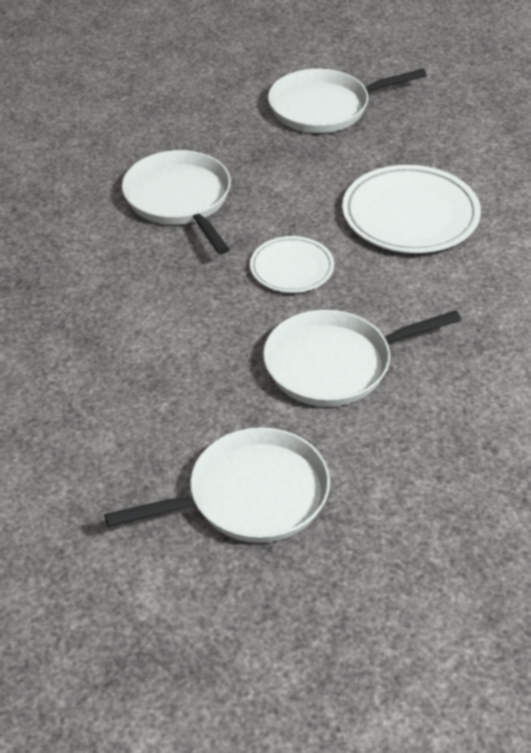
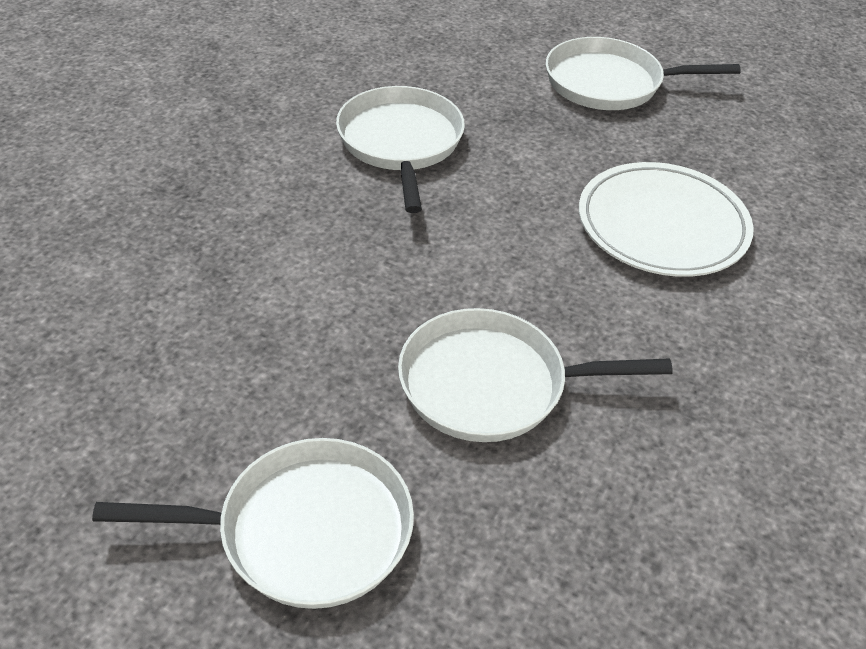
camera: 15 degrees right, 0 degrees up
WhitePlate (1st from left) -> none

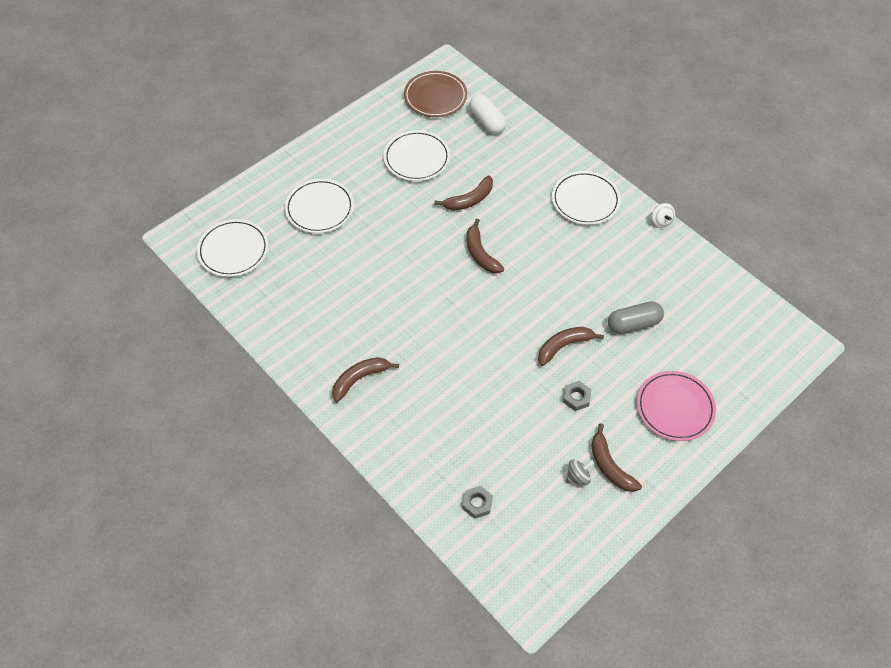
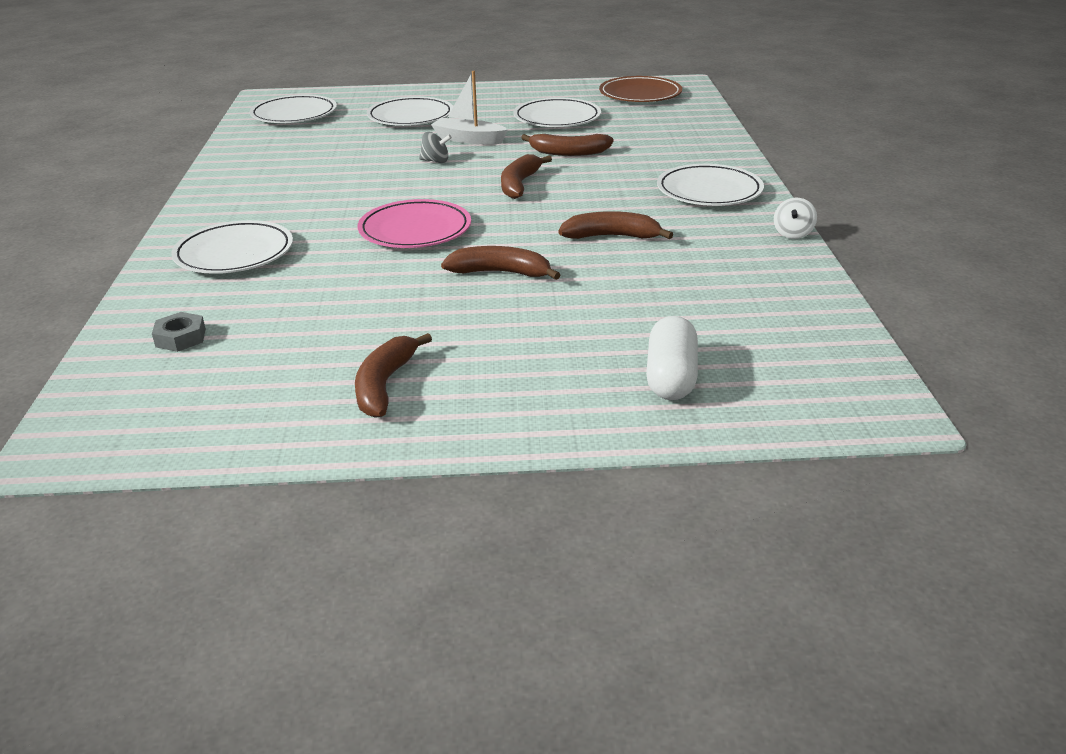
camera: 40 degrees right, 25 degrees down
BrownToyBanana (1st from left in the first image) -> BrownToyBanana (5th from left), moved
WhitePillShape, moved
GreyHexagonNut (2nd from left) -> none
GreyWhirligig, moved
GreyPillShape -> none
PinkPlate, moved
none -> WhitePlate (1st from left)
none -> WhiteToyBoat

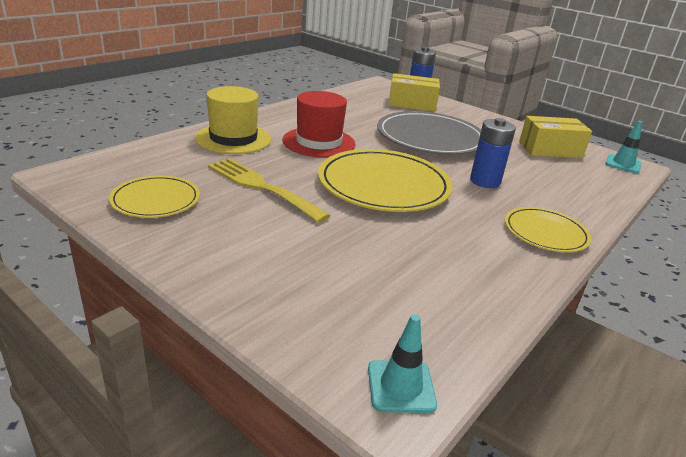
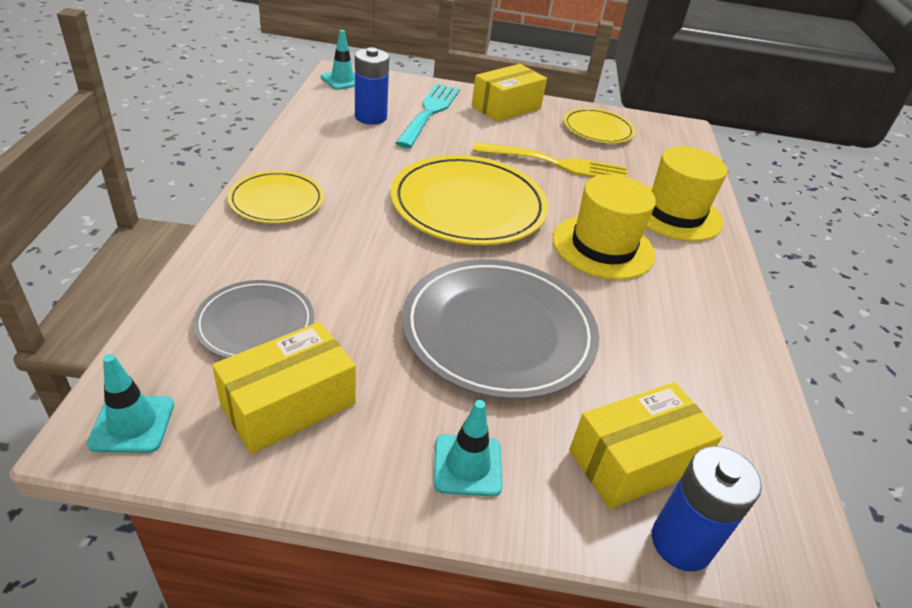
camera: 145 degrees right, 10 degrees up
ScarletHat -> GoldenHat (1st from left)
RoyalBlueBattery (2nd from left in the first image) -> RoyalBlueBattery (1st from left), moved
none -> GreyPlate (1st from left)
none -> TealTableFork
none -> TealRoadCone (3rd from left)
none -> GoldenPackage (2nd from left)

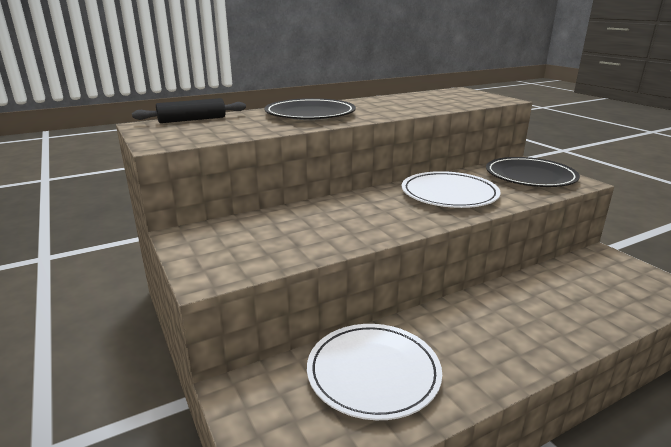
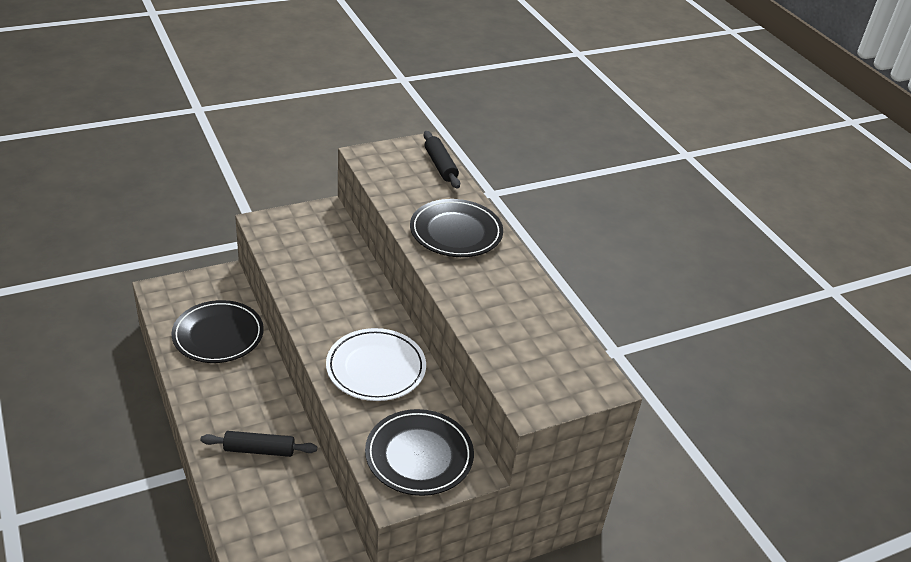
camera: 90 degrees right, 15 degrees up
WhitePlate (1st from left) -> JetBlackPlate (1st from left)
none -> JetBlackDoughRoller (1st from left)

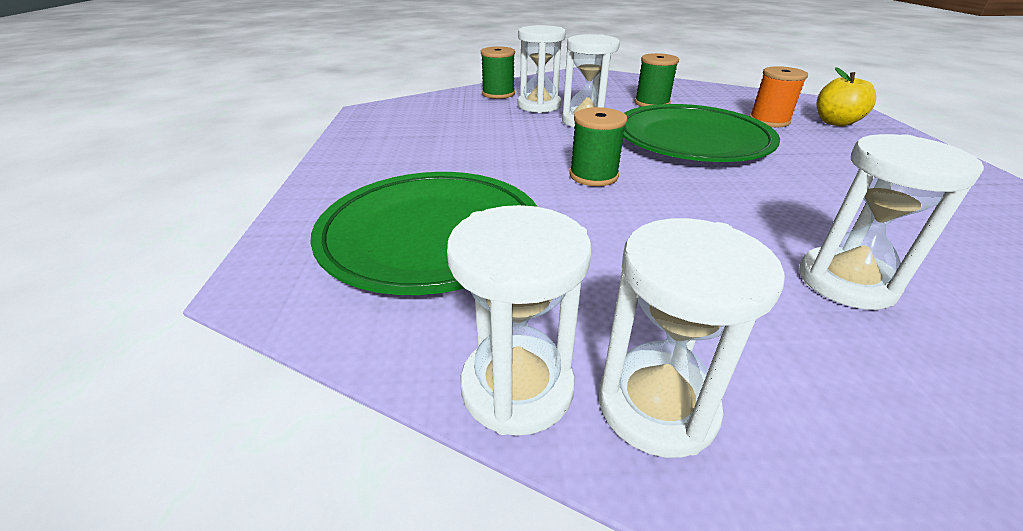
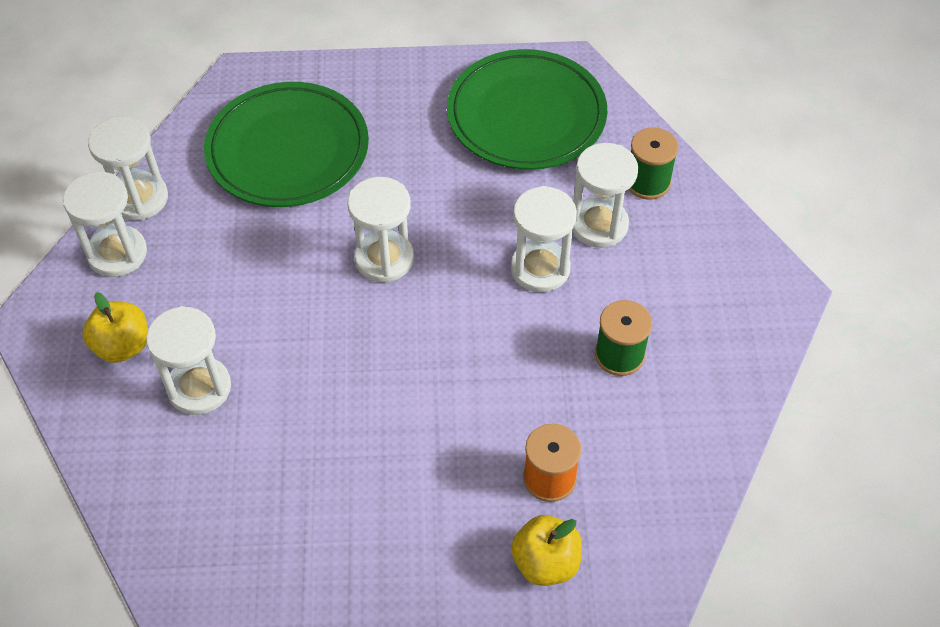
camera: 90 degrees right, 20 degrees up
LeafGreenBobbin (2nd from left) -> WhiteSandTimer (4th from left)
LeafGreenPlate (2nd from left), moved
none -> GoldenApple (1st from left)

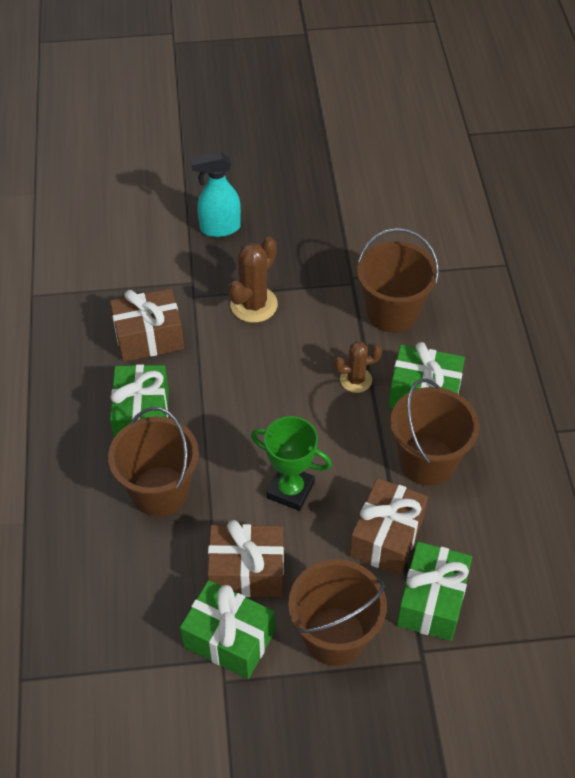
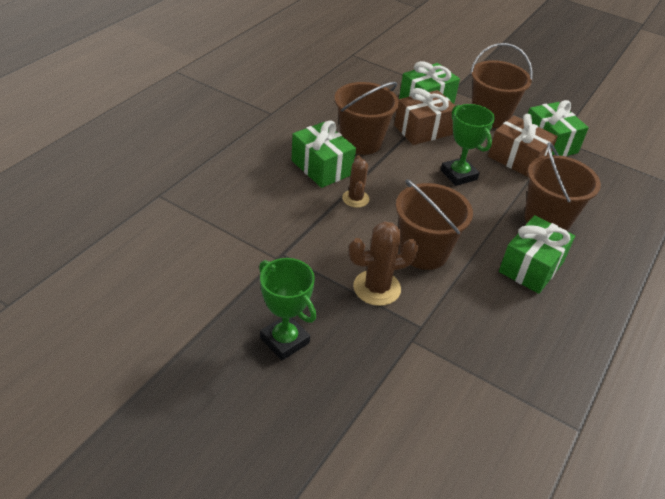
camera: 145 degrees left, 10 degrees down
BrownPresent (1st from left) -> none
TealSprayBottle -> none
BrownSaguaroCactus (2nd from left in the first image) -> BrownSaguaroCactus (1st from left), 60 degrees clockwise
BrownSandBucket (3rd from left in the first image) -> BrownSandBucket (2nd from left), moved
none -> LeafGreenPrizeCup (1st from left)

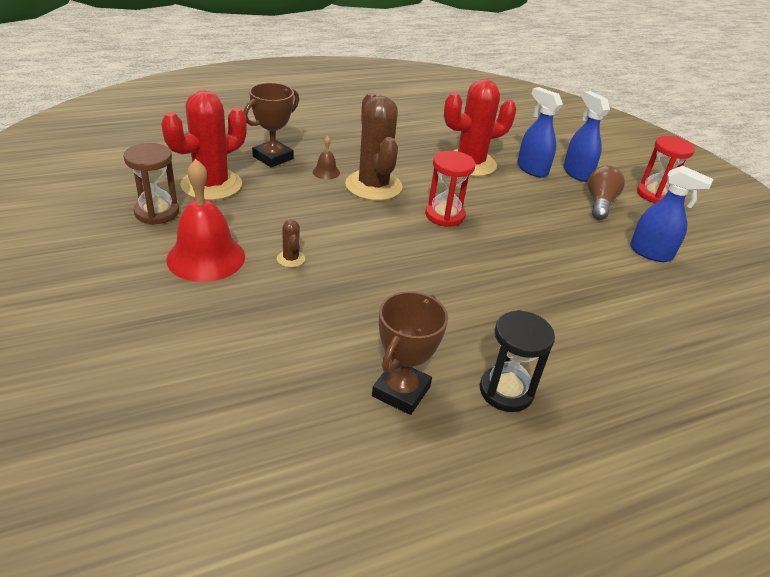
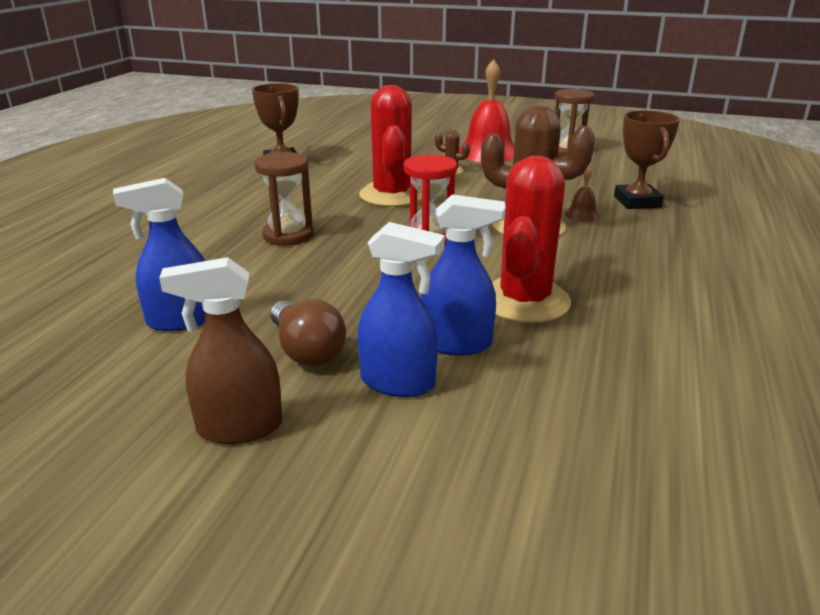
camera: 135 degrees right, 10 degrees down
ScarletSaguaroCactus (1st from left), moved
JetBlackSandTimer -> none
ScarletSandTimer (2nd from left) -> BrownSprayBottle
none -> BrownSandTimer (1st from left)

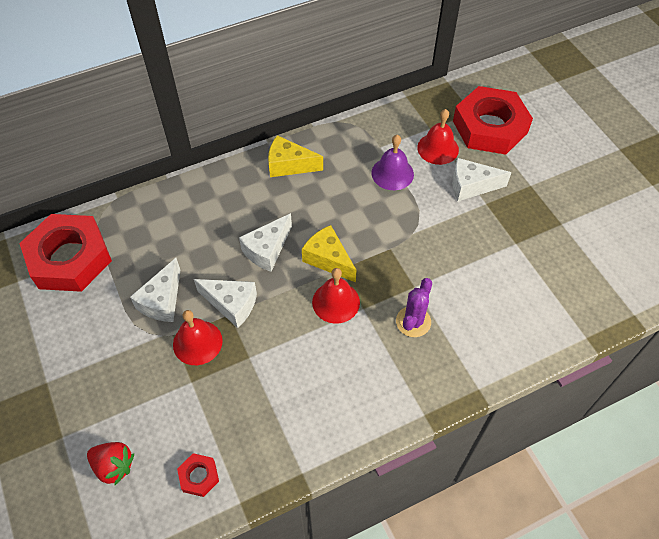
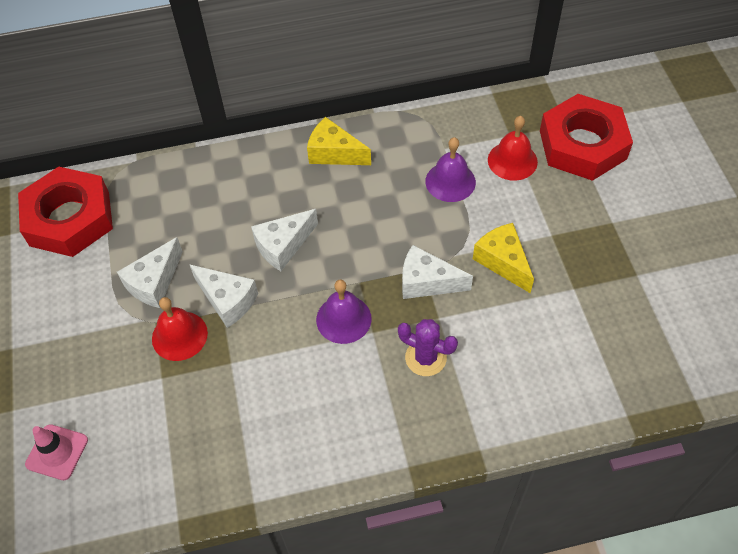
camera: 15 degrees right, 0 degrees up
ScarletToyStrawberry -> PinkRoadCone
ScarletHexagonNut (2nd from left) -> none
GoldenPieceOfCheese (2nd from left), moved
ScarletBell (2nd from left) -> PurpleBell (1st from left)
PurpleSaguaroCactus, 75 degrees clockwise
WhitePieceOfCheese (4th from left), moved

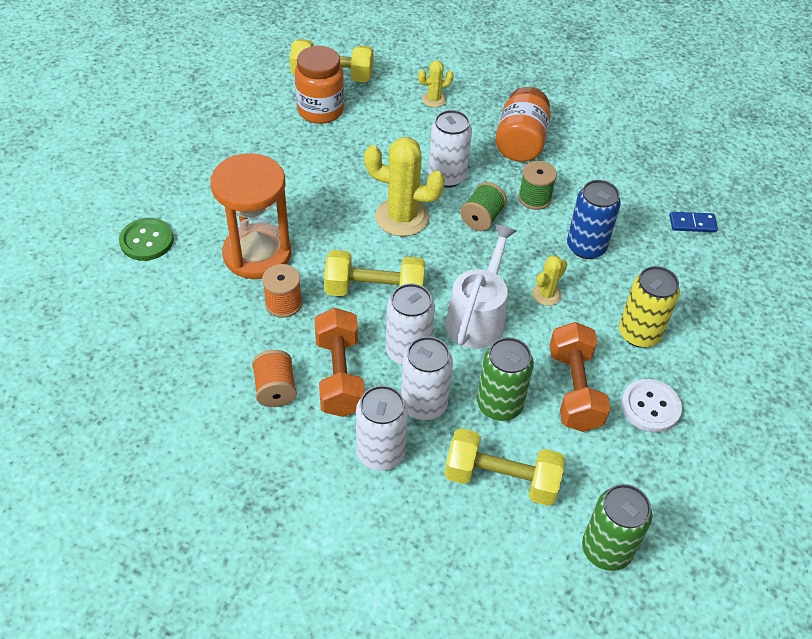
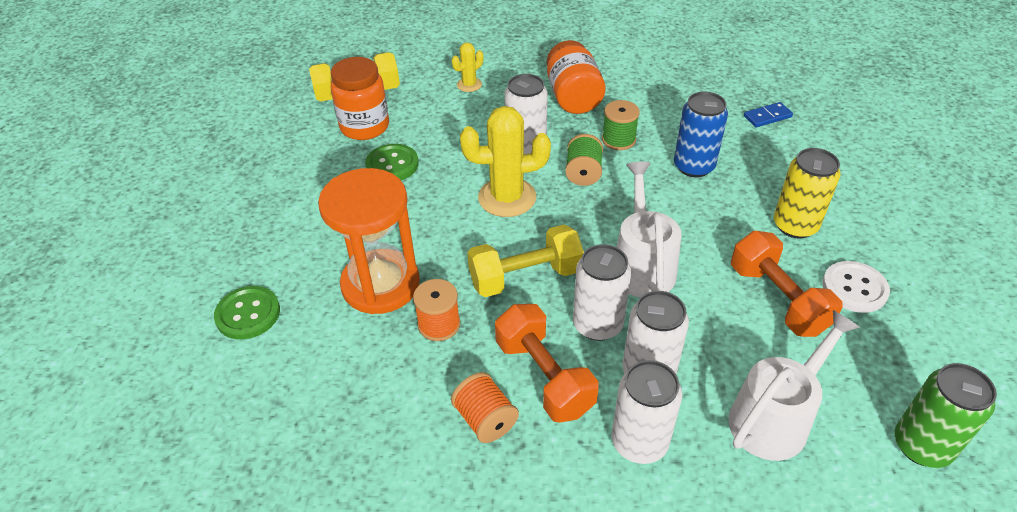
camera: 20 degrees left, 5 degrees down
GoldenHandWeight (3rd from left) -> WhiteSprinklingCan (2nd from left)
LeafGreenCan (1st from left) -> none
GoldenSaguaroCactus (3rd from left) -> none
none -> LeafGreenShirtButton (2nd from left)

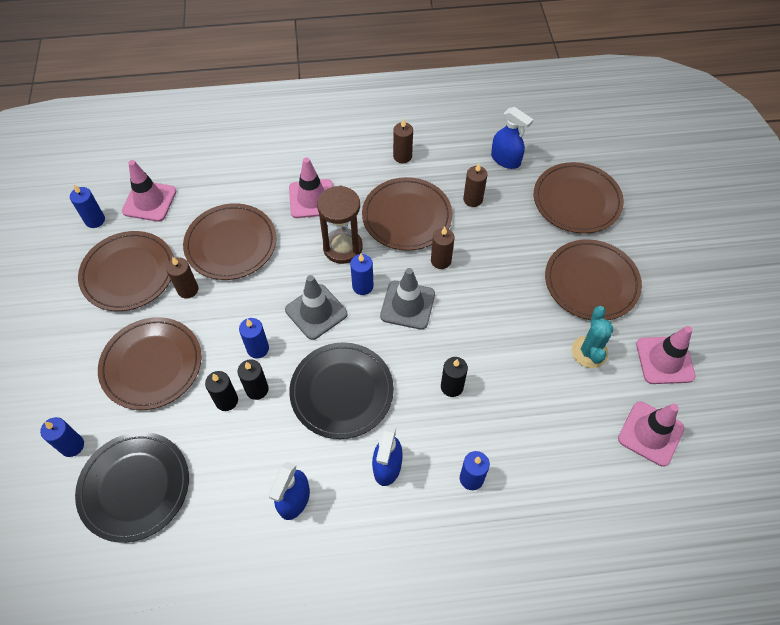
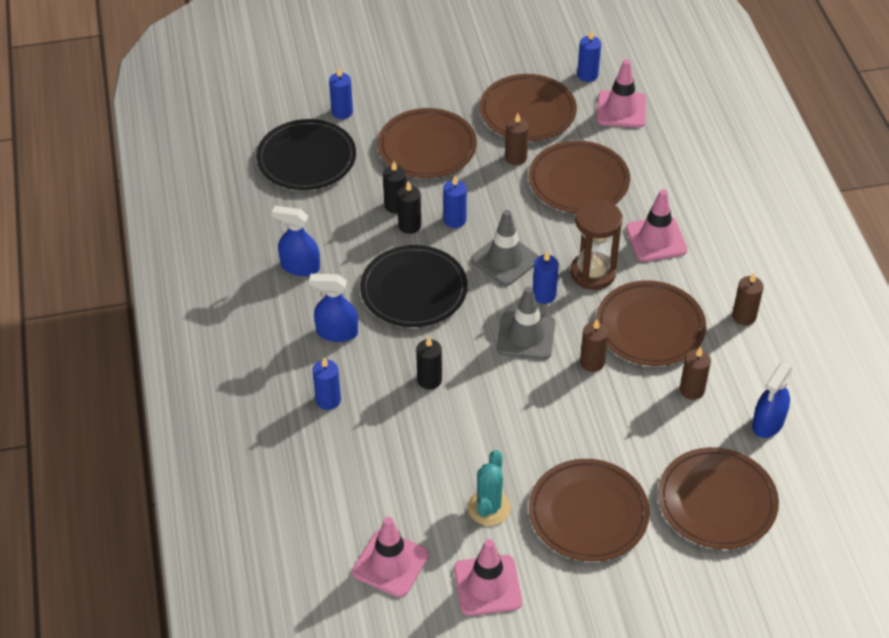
camera: 85 degrees right, 10 degrees down
TealSaguaroCactus, 75 degrees counterclockwise

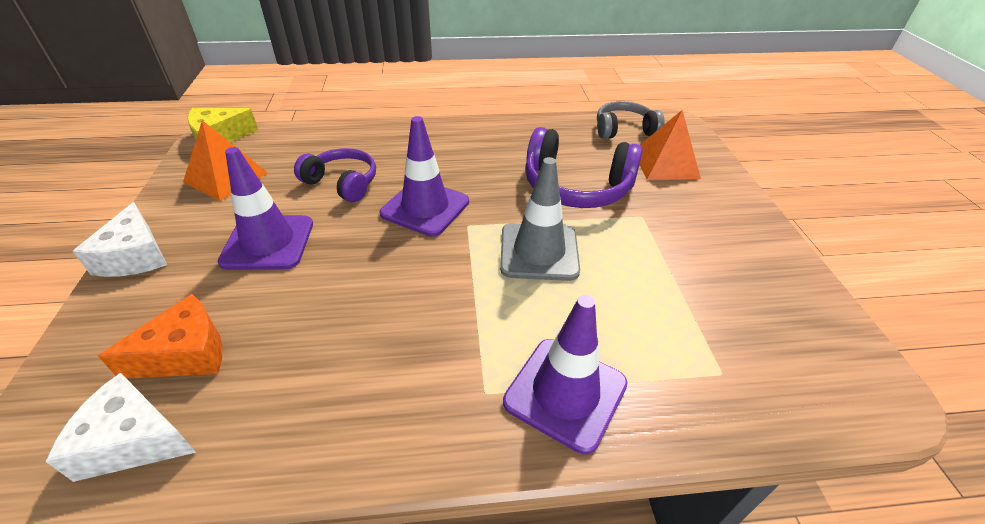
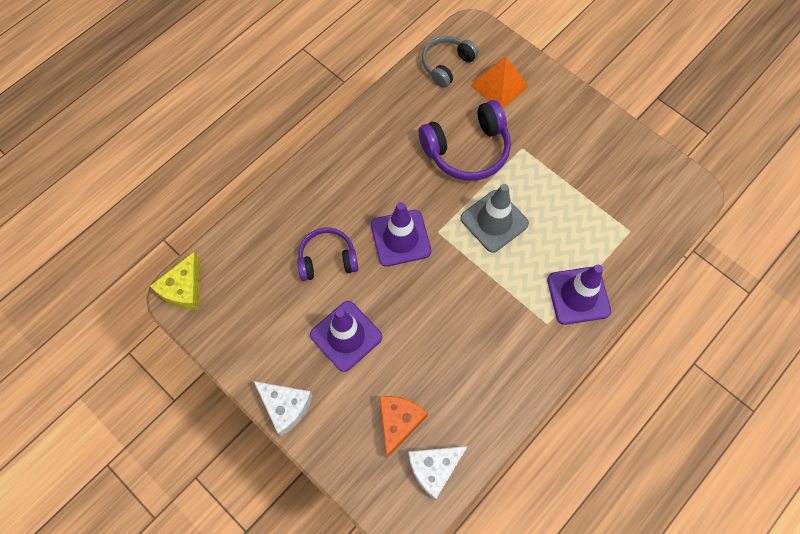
camera: 40 degrees left, 25 degrees up
OrangeColouredPyramidShape (1st from left) -> none

